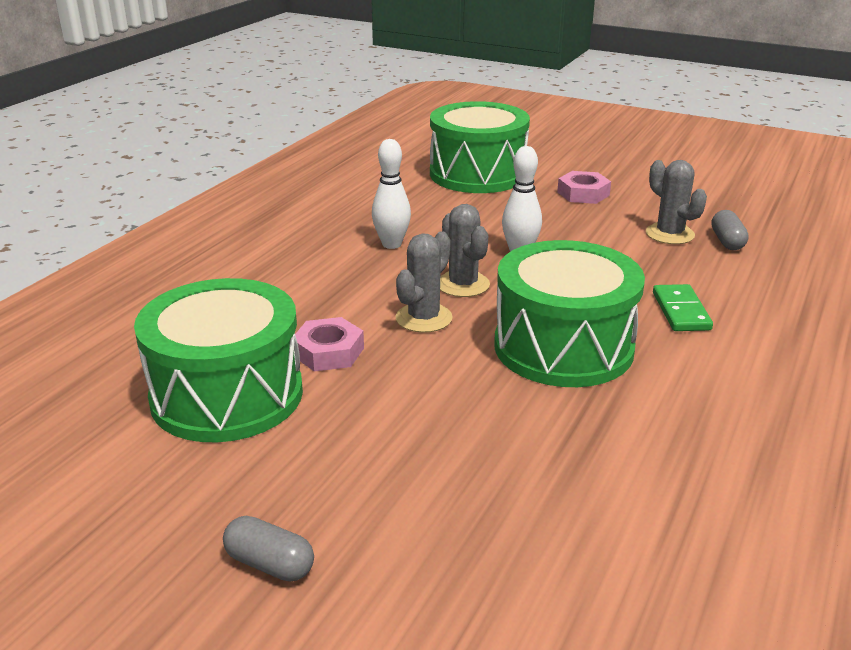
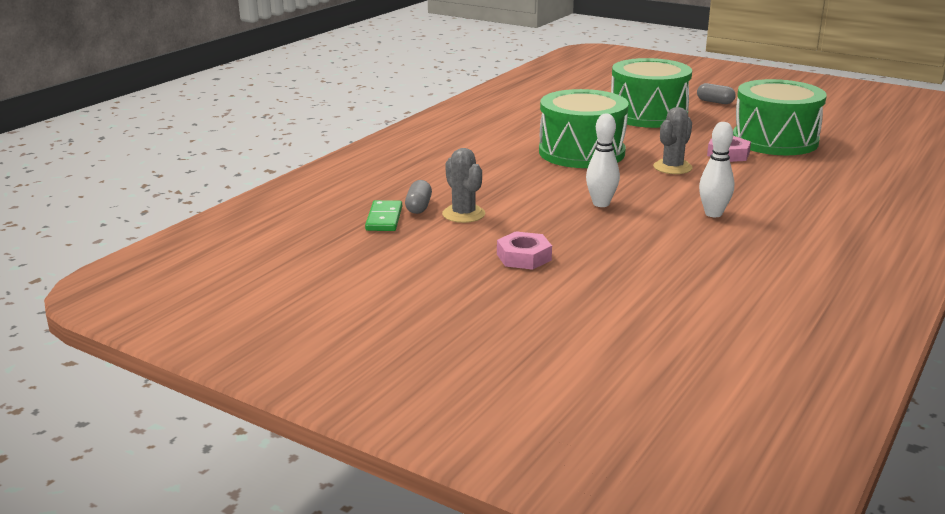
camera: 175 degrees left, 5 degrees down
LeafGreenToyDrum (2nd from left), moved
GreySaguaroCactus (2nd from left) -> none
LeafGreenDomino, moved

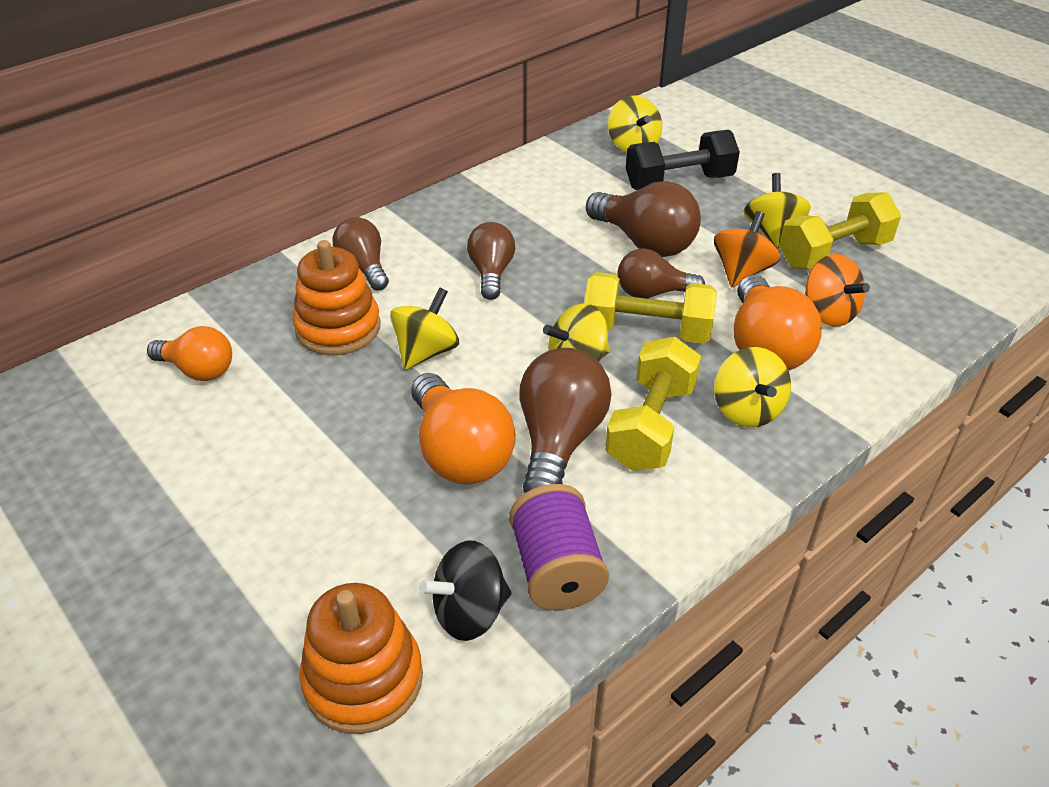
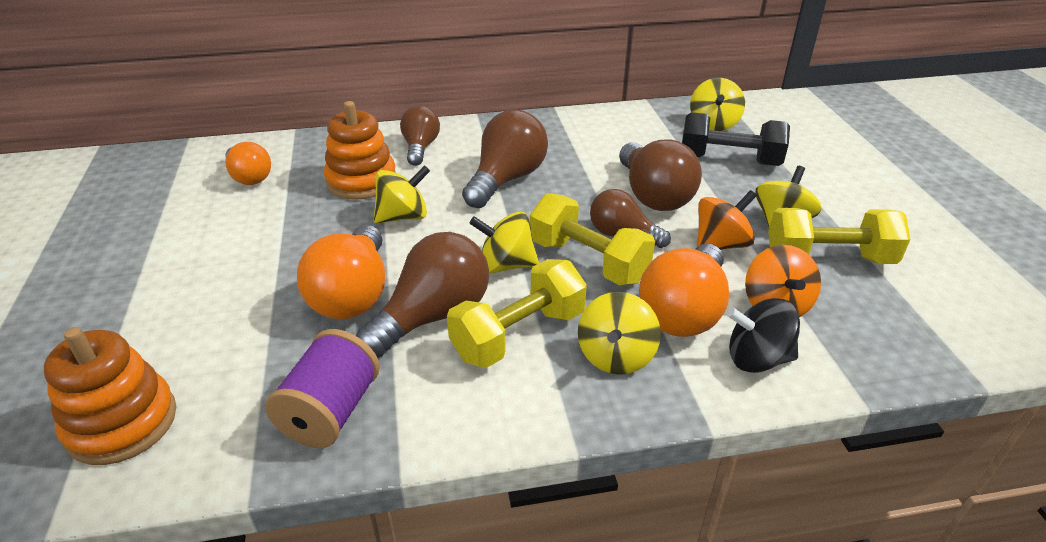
camera: 30 degrees right, 5 degrees down
JetBlackWhirligig, moved
BrownLightbulb (2nd from left in the first image) -> BrownLightbulb (3rd from left), x1.56

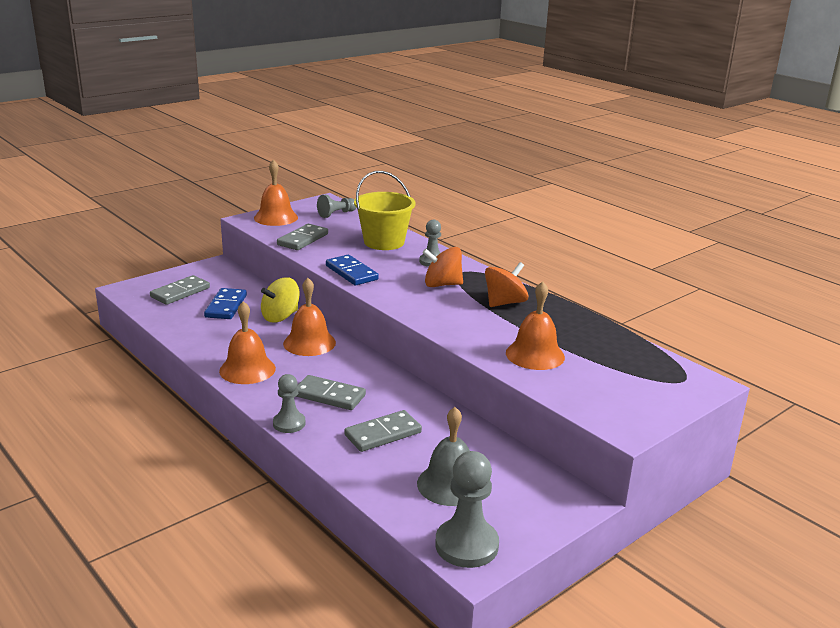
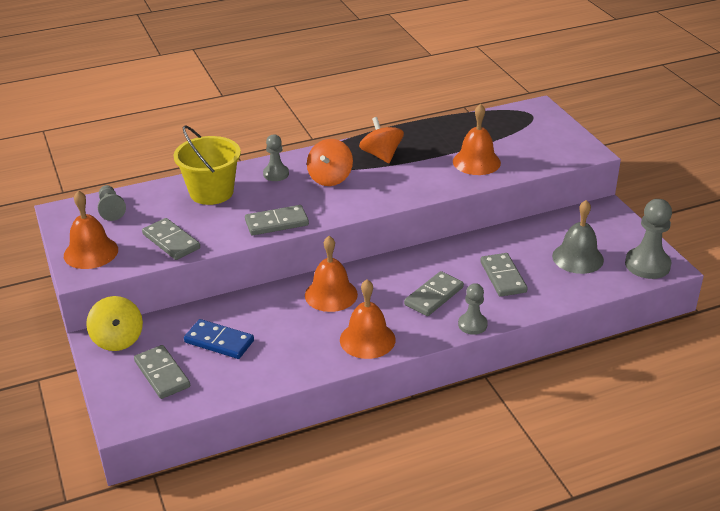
camera: 70 degrees left, 10 degrees up
GoldenWhirligig, moved
RoyalBlueDomino (2nd from left) -> GreyDomino (3rd from left)

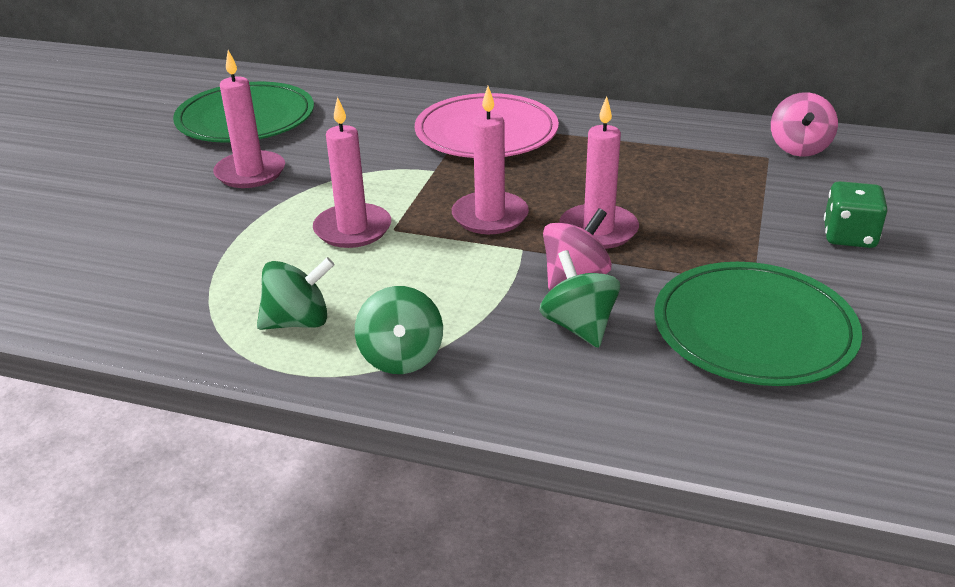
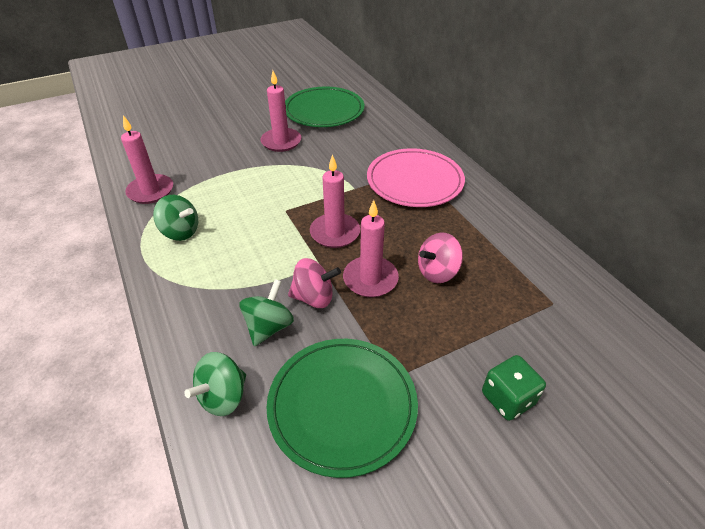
camera: 45 degrees right, 10 degrees up
PinkCandle (2nd from left in the first image) -> PinkCandle (1st from left), moved
LeafGreenWhirligig (2nd from left), moved
PinkWhirligig (2nd from left), moved

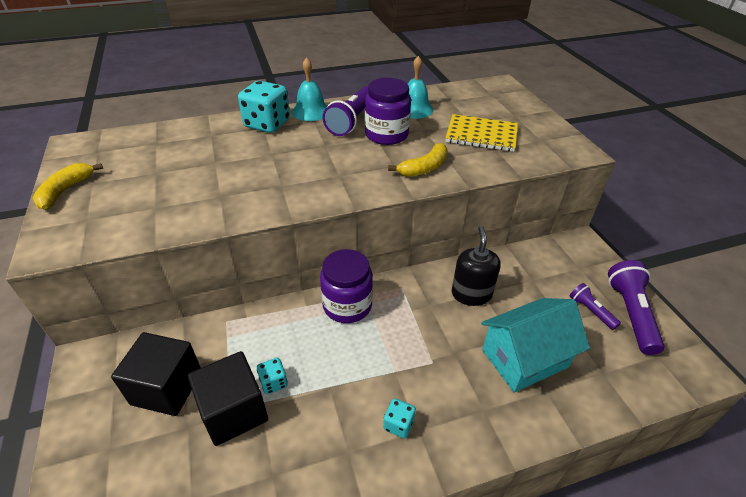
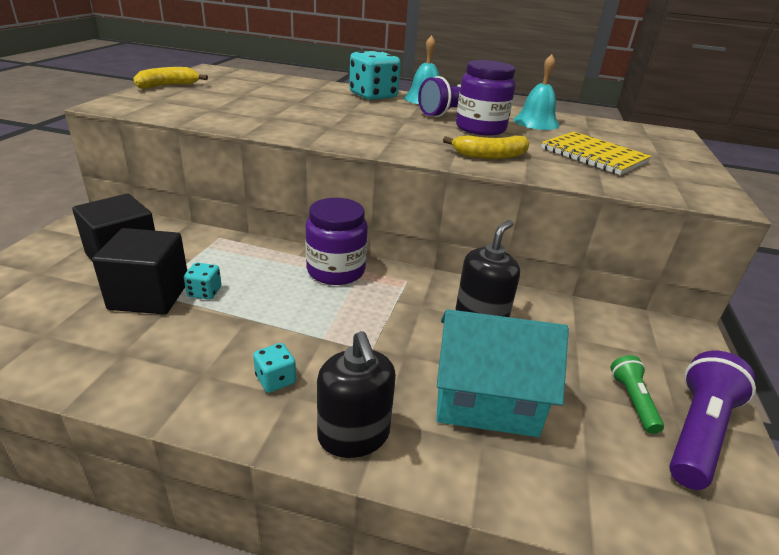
camera: 30 degrees right, 10 degrees down
PurpleTorch (2nd from left) -> LeafGreenTorch
none -> JetBlackSoapDispenser (1st from left)

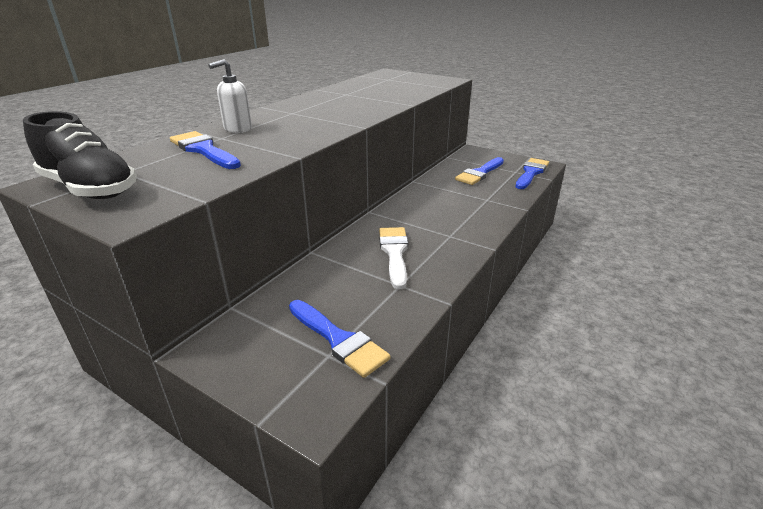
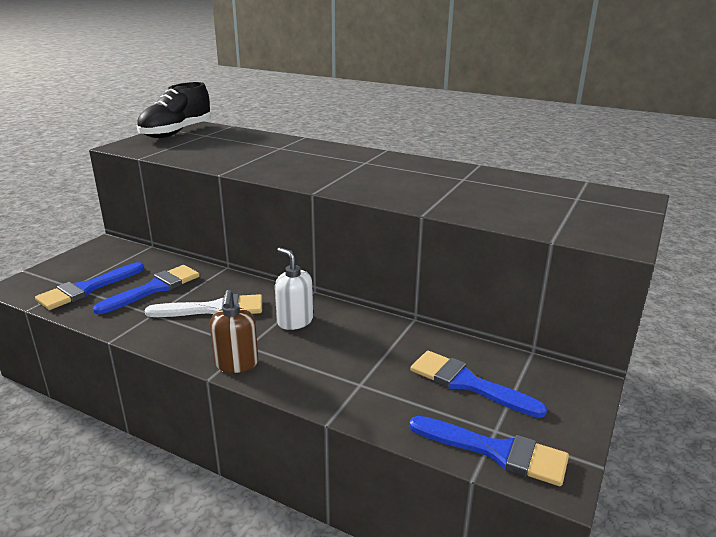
camera: 85 degrees right, 5 degrees down
RoyalBluePaintBrush (1st from left in the first image) -> RoyalBluePaintBrush (2nd from left), moved
WhiteSoapDispenser, moved
none -> BrownSoapDispenser

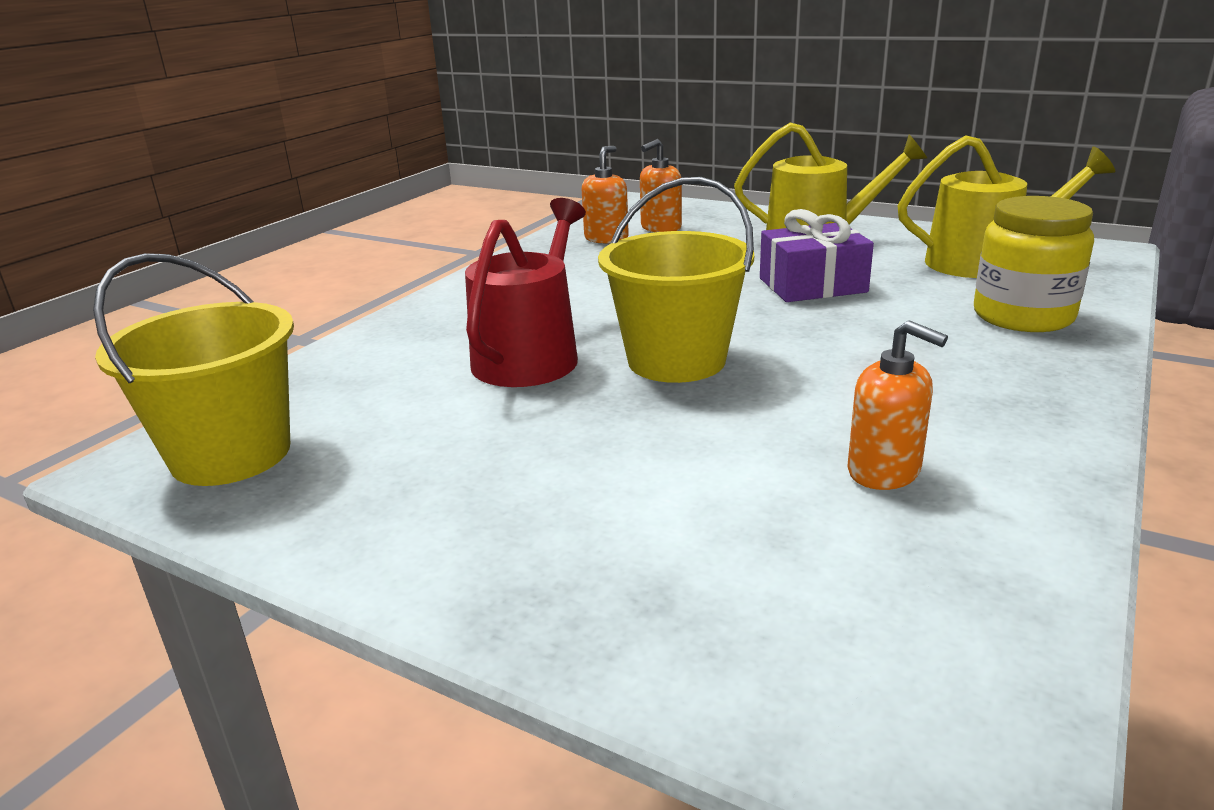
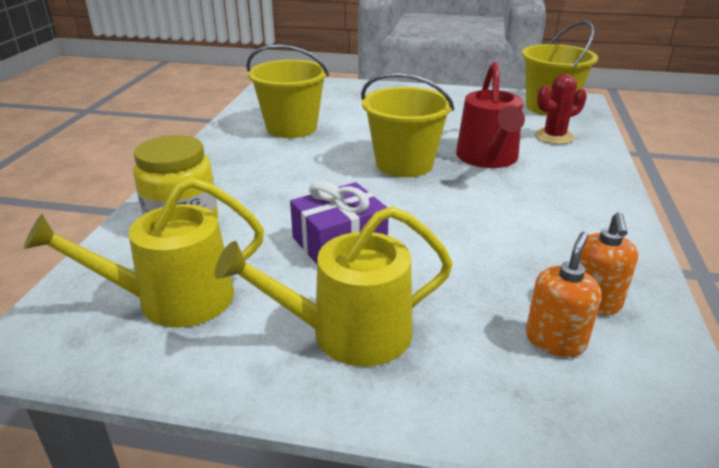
camera: 160 degrees right, 5 degrees up
OrangeColouredSoapDispenser (3rd from left) -> GoldenSandBucket (1st from left)
none -> ScarletSaguaroCactus

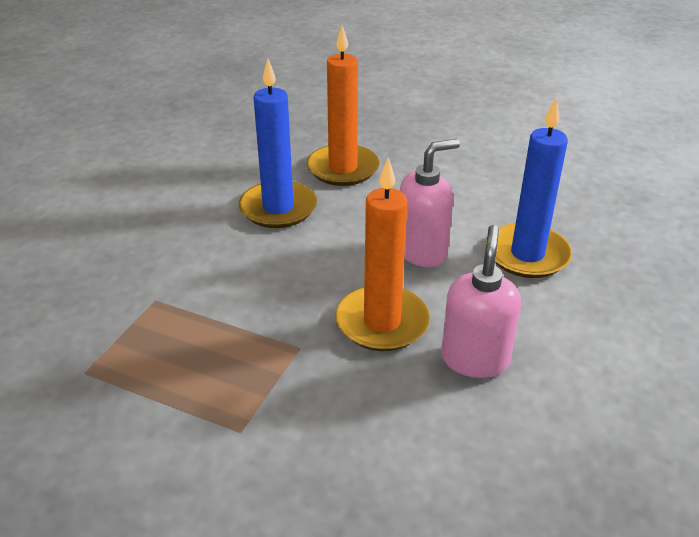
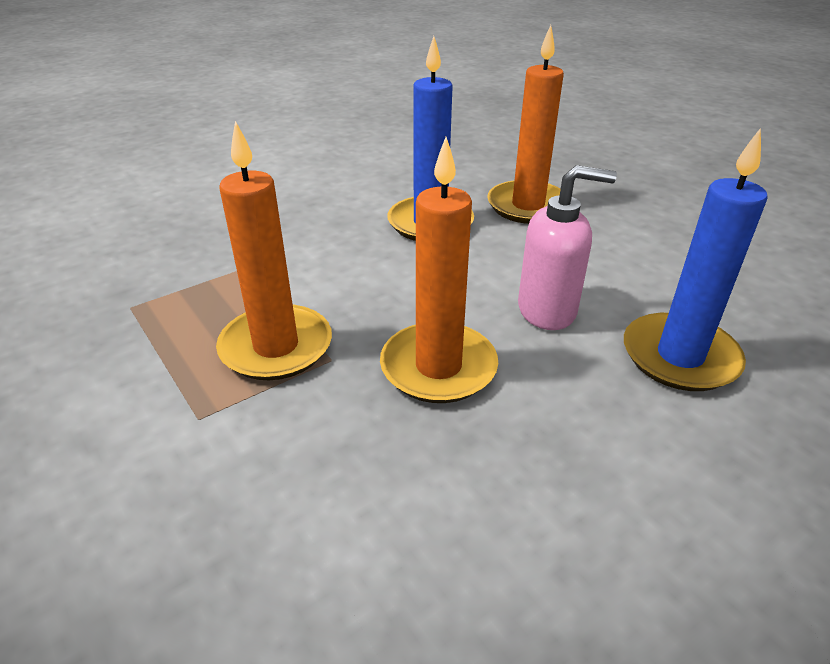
camera: 30 degrees right, 0 degrees up
PinkSoapDispenser (2nd from left) -> none
none -> OrangeColouredCandle (1st from left)

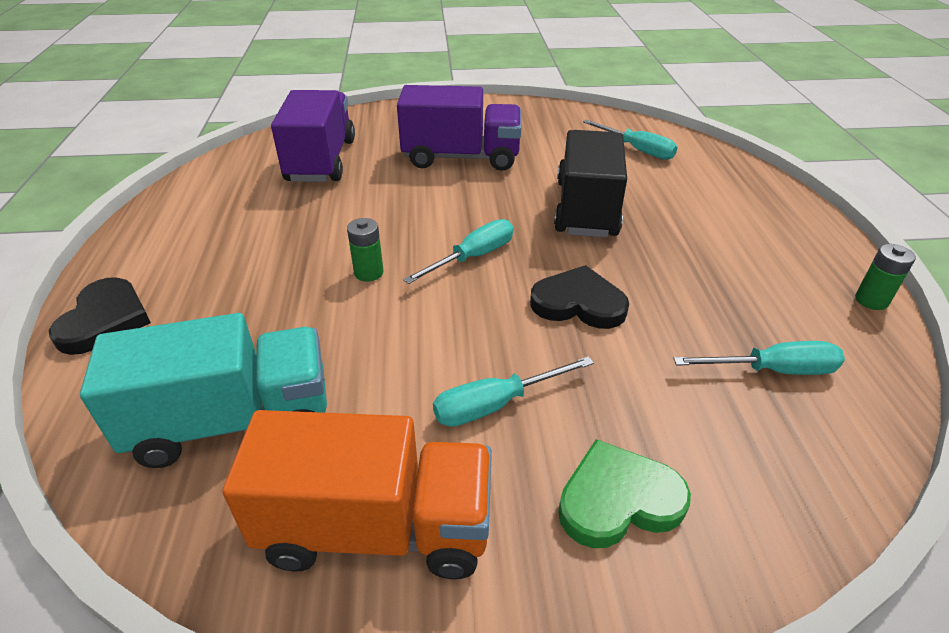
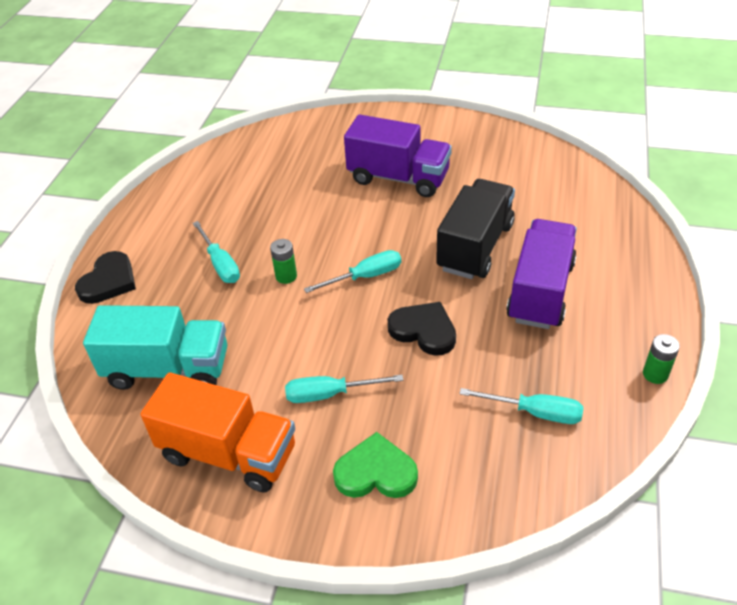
camera: 20 degrees right, 5 degrees up
PurpleTruck (1st from left in the first image) -> PurpleTruck (2nd from left), moved
TealScrewdriver (3rd from left in the first image) -> TealScrewdriver (1st from left), moved

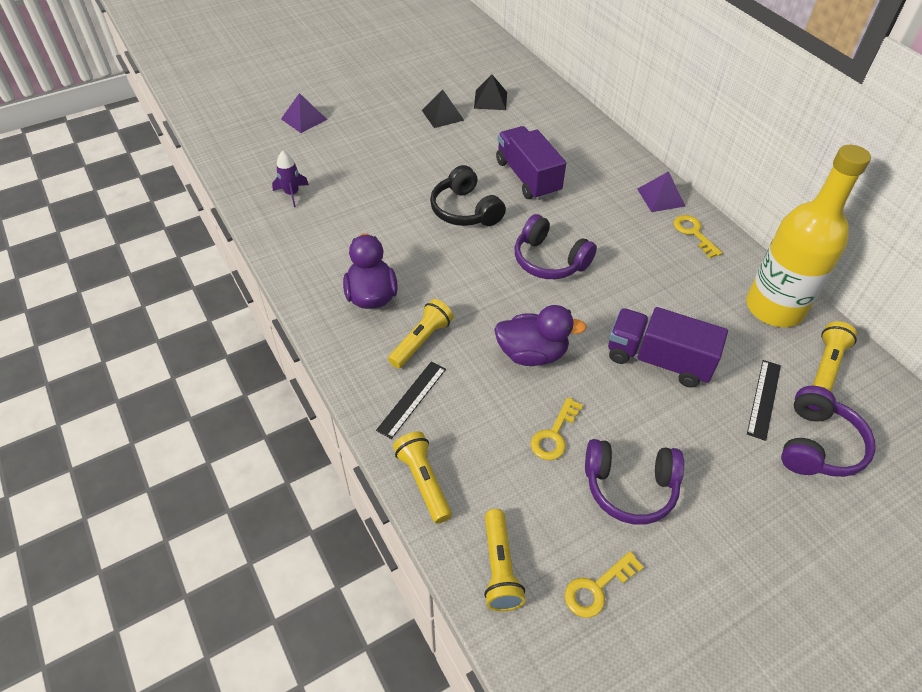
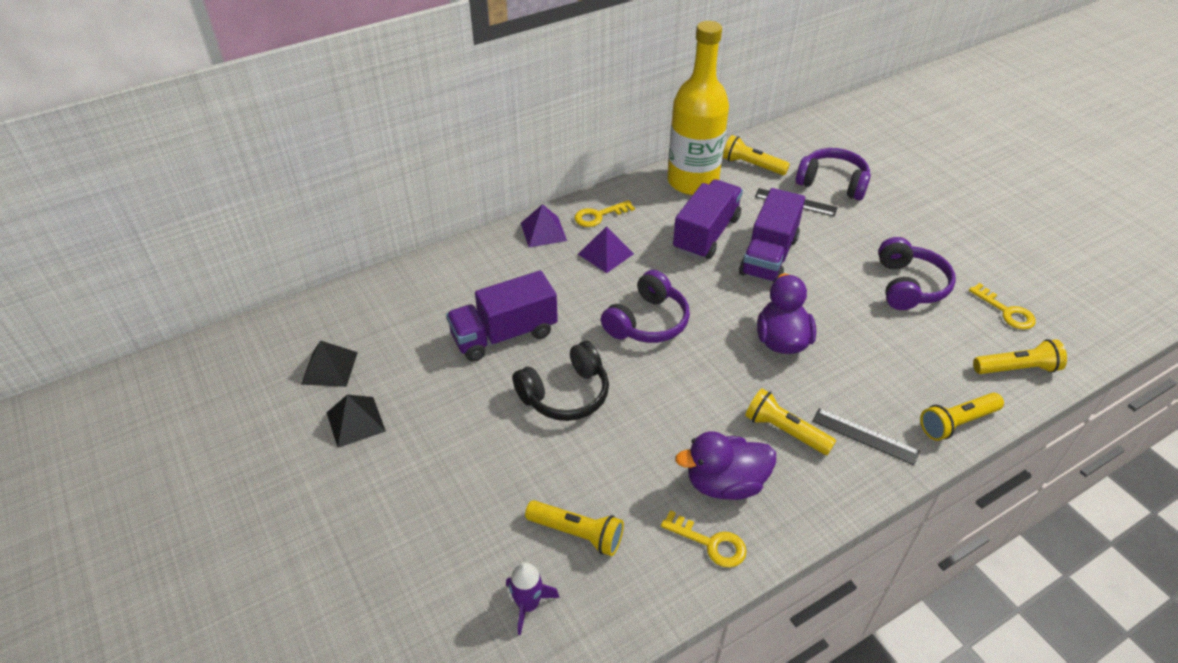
camera: 90 degrees left, 5 degrees down
PurplePyramidShape (1st from left in the first image) -> PurplePyramidShape (2nd from left), moved
GoldenLatchkey (1st from left in the first image) -> GoldenLatchkey (2nd from left), moved
none -> GoldenTorch (1st from left)
none -> PurpleTruck (2nd from left)

